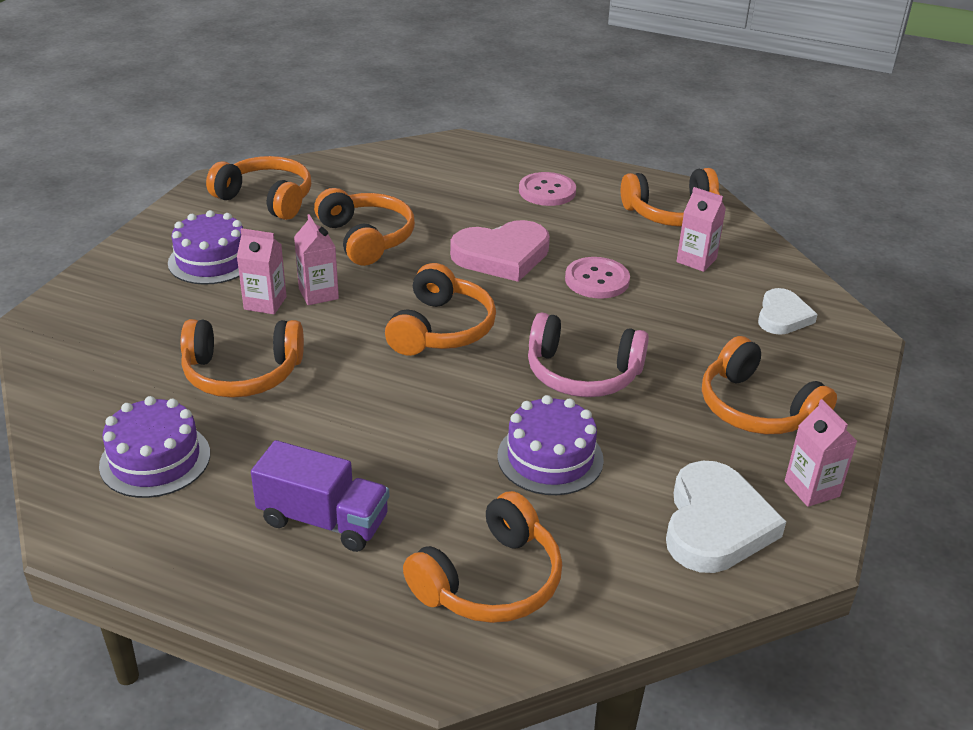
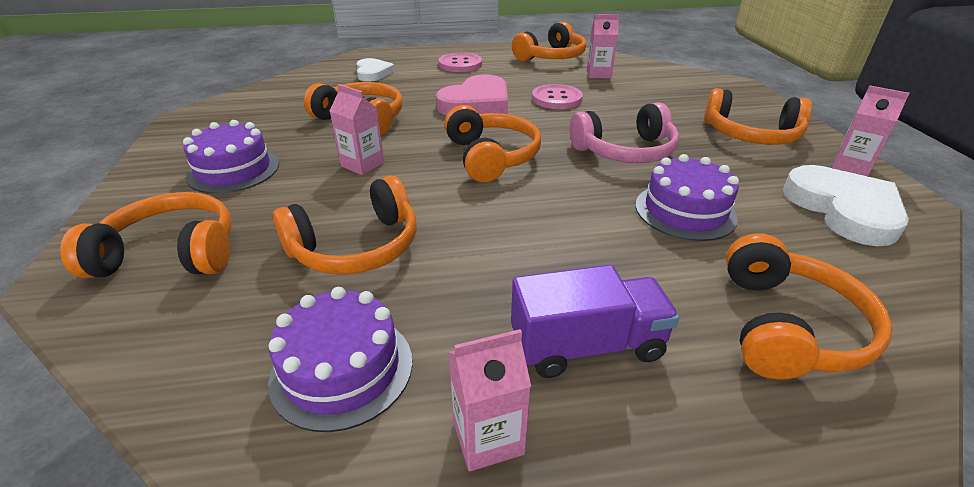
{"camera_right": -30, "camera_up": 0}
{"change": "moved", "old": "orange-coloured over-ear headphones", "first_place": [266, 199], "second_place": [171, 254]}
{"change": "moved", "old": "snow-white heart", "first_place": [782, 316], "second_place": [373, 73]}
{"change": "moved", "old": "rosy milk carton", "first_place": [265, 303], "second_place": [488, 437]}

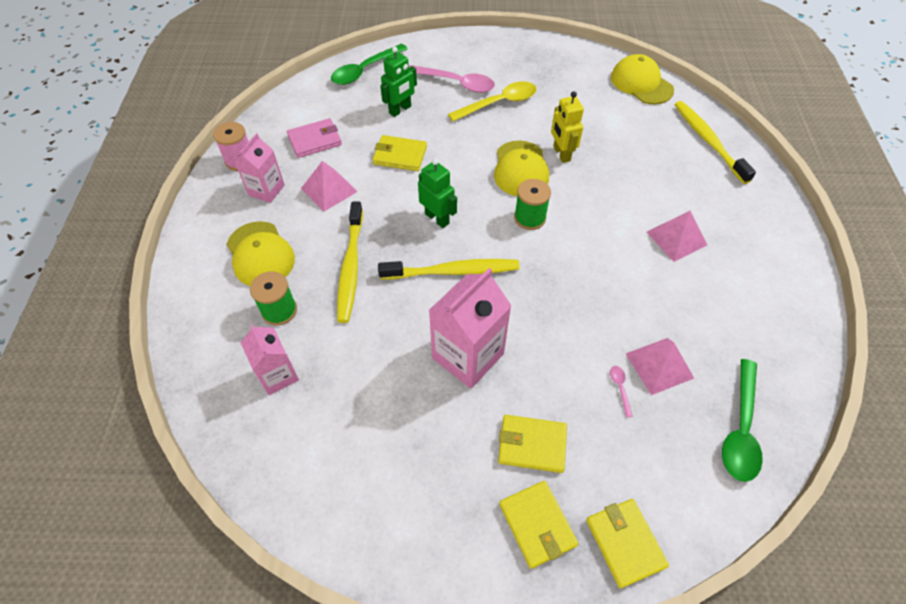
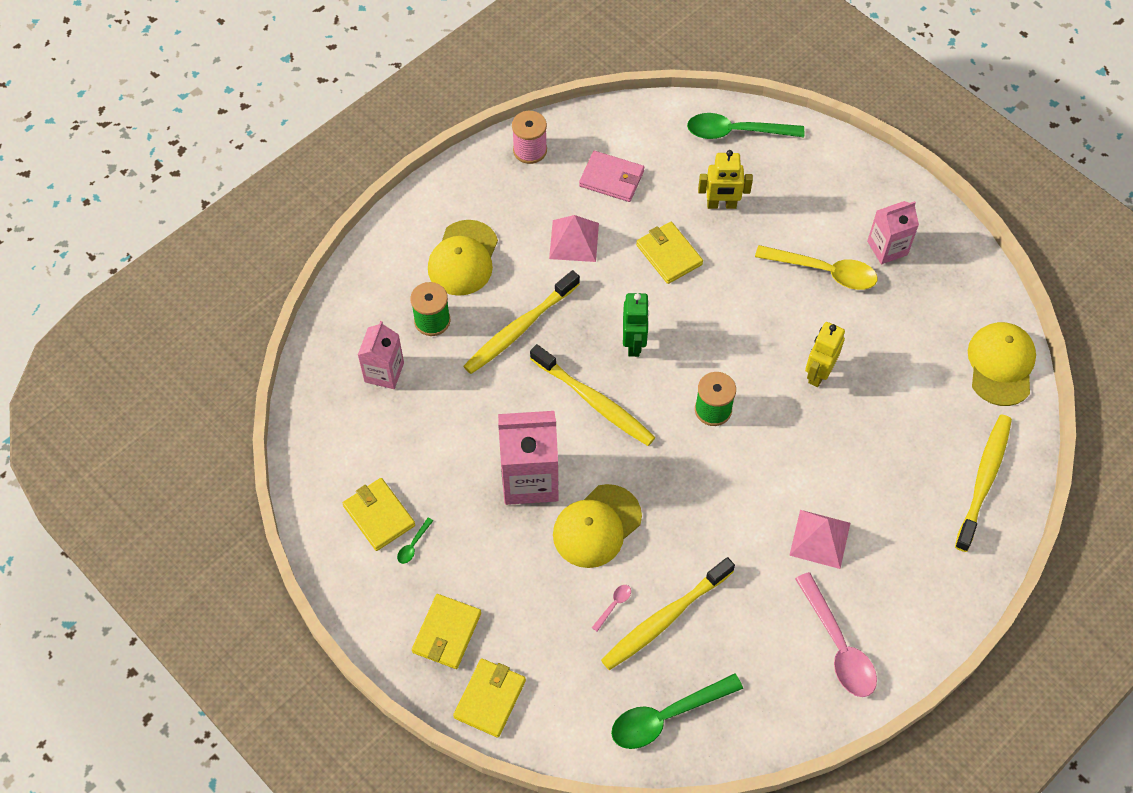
{"camera_right": 45, "camera_up": 5}
{"change": "moved", "old": "yellow card wallet", "first_place": [532, 445], "second_place": [379, 515]}
{"change": "added", "new": "emerald teaspoon", "second_place": [413, 545]}
{"change": "moved", "old": "yellow baseball cap", "first_place": [520, 169], "second_place": [596, 526]}
{"change": "replaced", "old": "rosy solid pyramid", "new": "yellow tooth brush", "first_place": [659, 365], "second_place": [665, 618]}
{"change": "recoloured", "old": "emerald robot figure", "new": "yellow robot figure", "first_place": [400, 110], "second_place": [721, 205]}
{"change": "moved", "old": "rosy teaspoon", "first_place": [456, 83], "second_place": [838, 645]}
{"change": "moved", "old": "rosy milk carton", "first_place": [266, 190], "second_place": [887, 248]}

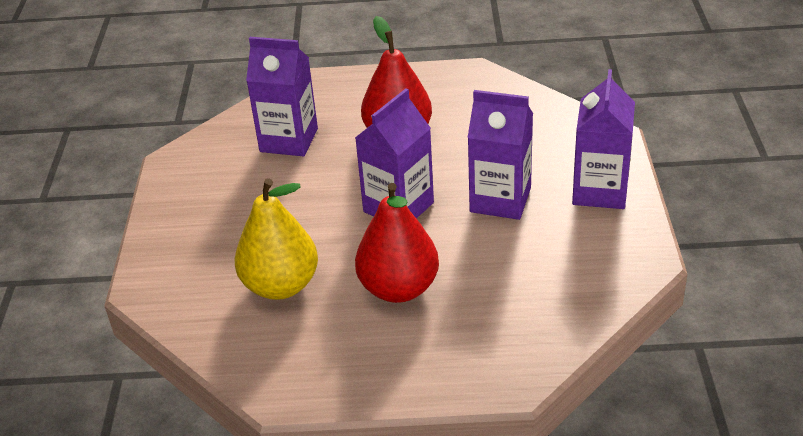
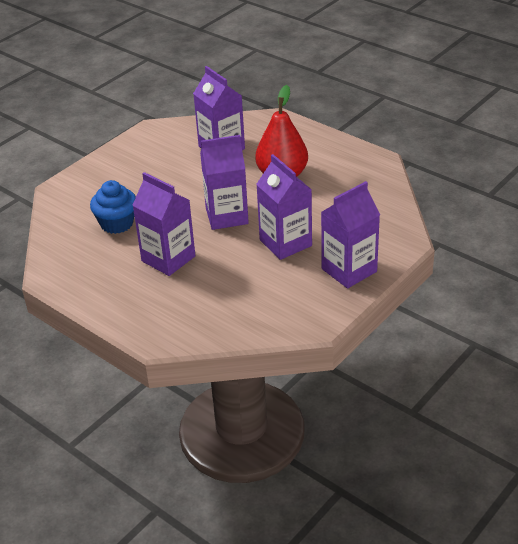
{"camera_right": 40, "camera_up": 0}
{"change": "replaced", "old": "yellow pear fruit", "new": "royal blue fairy cake", "first_place": [281, 285], "second_place": [117, 223]}
{"change": "replaced", "old": "red pear fruit", "new": "purple milk carton", "first_place": [398, 288], "second_place": [168, 259]}

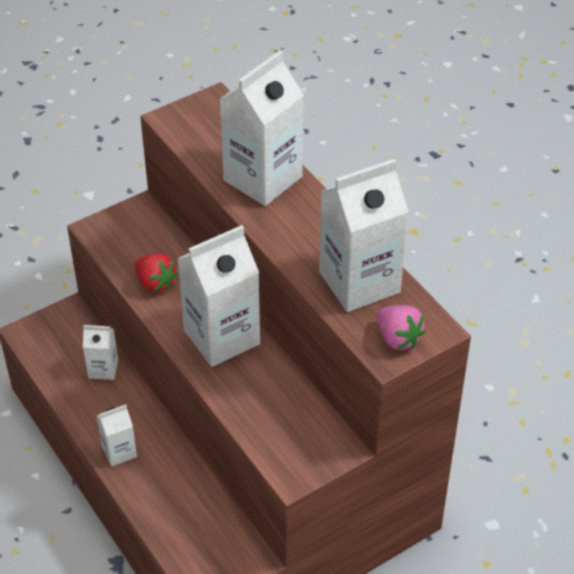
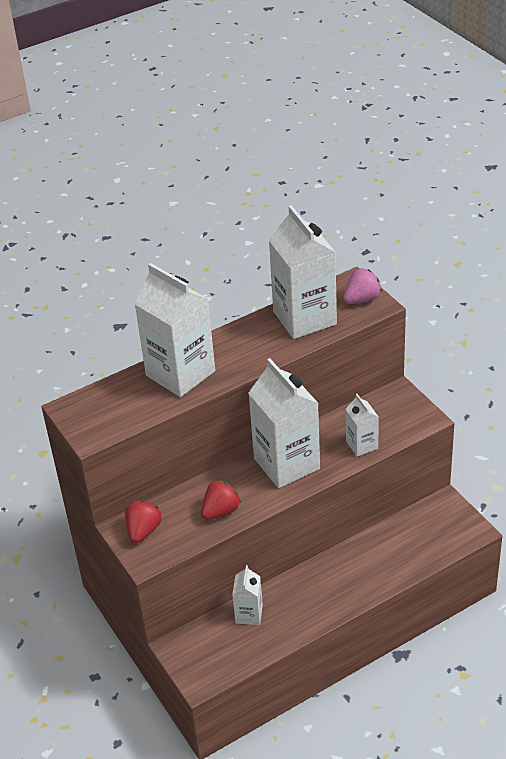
{"camera_right": -85, "camera_up": -5}
{"change": "added", "new": "red toy strawberry", "second_place": [143, 531]}
{"change": "moved", "old": "snow-white milk carton", "first_place": [119, 451], "second_place": [362, 445]}

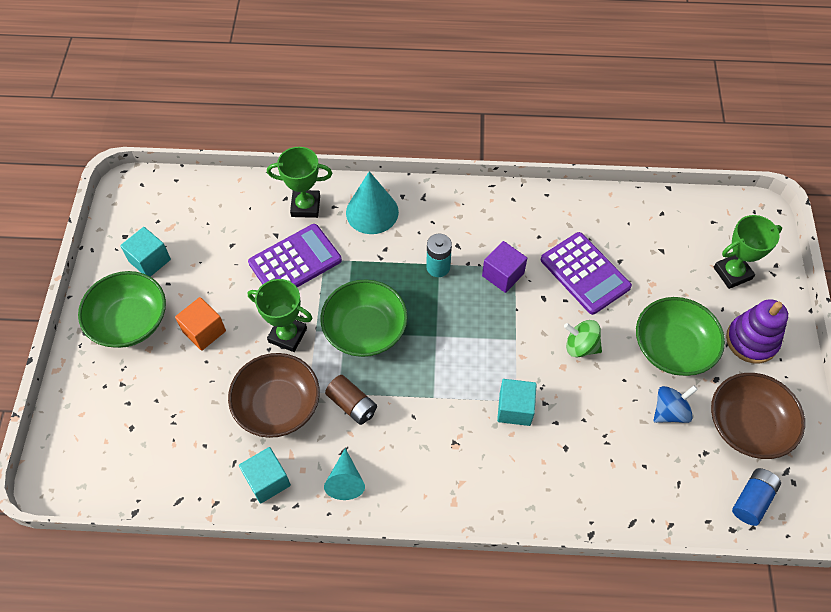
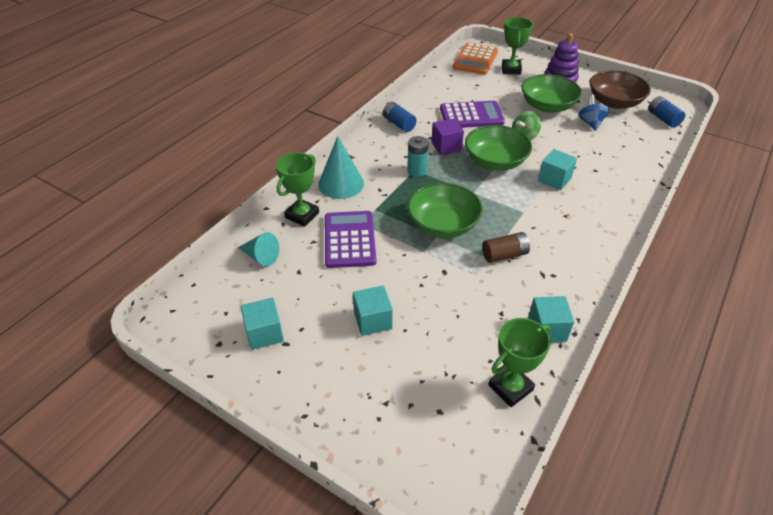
{"camera_right": -60, "camera_up": -15}
{"change": "moved", "old": "teal cone", "first_place": [345, 480], "second_place": [261, 256]}
{"change": "recoloured", "old": "orange-coloured block", "new": "teal block", "first_place": [204, 331], "second_place": [372, 320]}
{"change": "added", "new": "royal blue AA battery", "second_place": [399, 124]}
{"change": "added", "new": "orange-coloured adding machine", "second_place": [475, 59]}
{"change": "moved", "old": "emerald deep dish", "first_place": [130, 321], "second_place": [495, 161]}
{"change": "moved", "old": "emerald prize cup", "first_place": [287, 335], "second_place": [510, 387]}
{"change": "removed", "old": "dark brown deep dish", "first_place": [278, 405]}

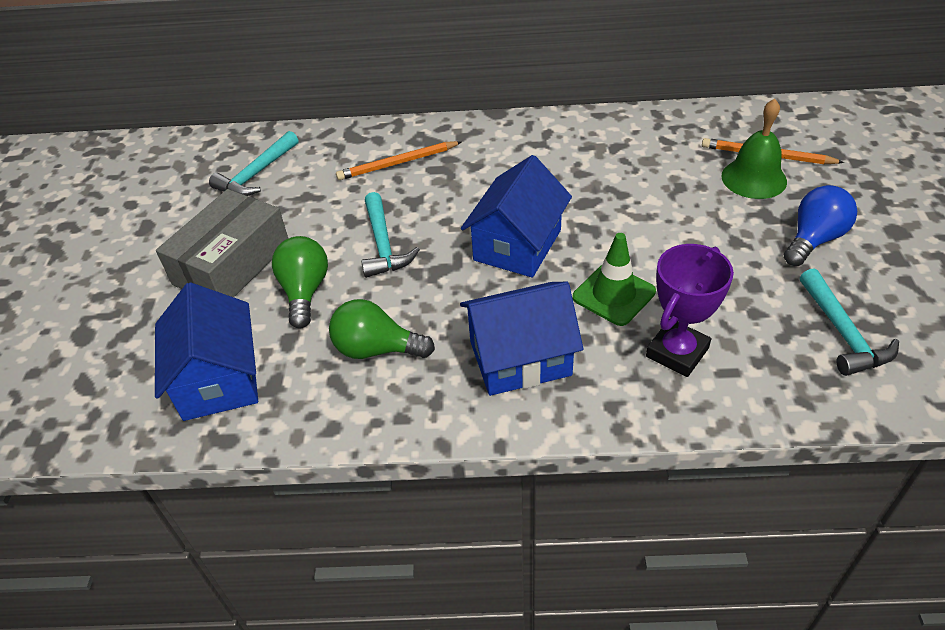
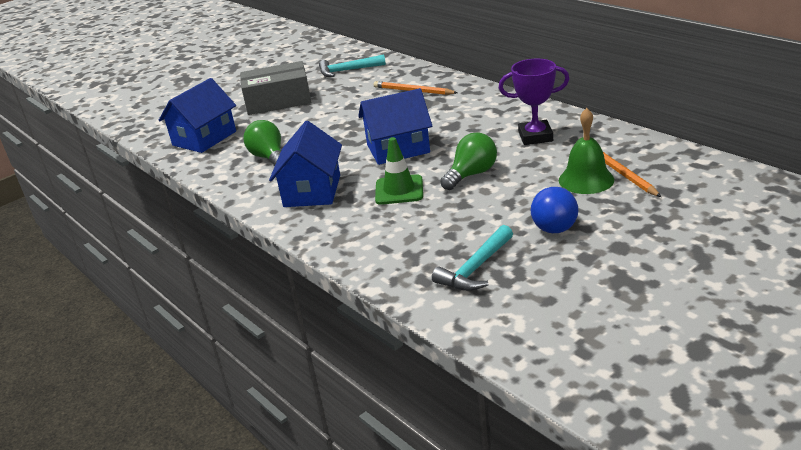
{"camera_right": 50, "camera_up": -15}
{"change": "turned", "old": "royal blue cottage", "first_place": [520, 358], "second_place": [312, 191], "degrees": 60}
{"change": "moved", "old": "emerald light bulb", "first_place": [305, 292], "second_place": [471, 174]}
{"change": "moved", "old": "purple prize cup", "first_place": [677, 352], "second_place": [535, 136]}
{"change": "turned", "old": "royal blue light bulb", "first_place": [814, 239], "second_place": [556, 223], "degrees": 105}
{"change": "removed", "old": "teal claw hammer", "first_place": [383, 245]}

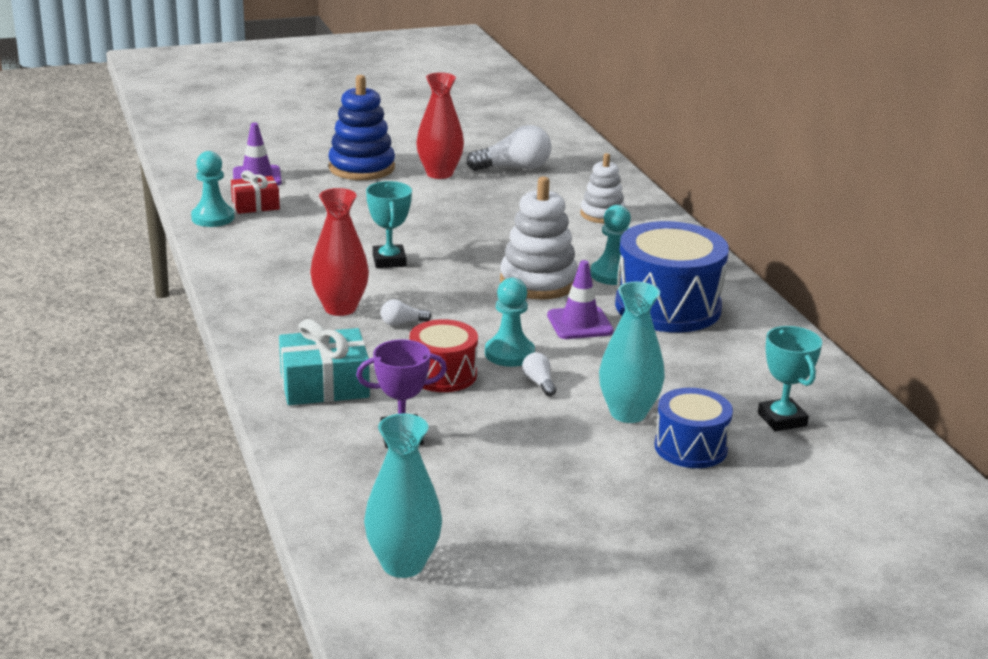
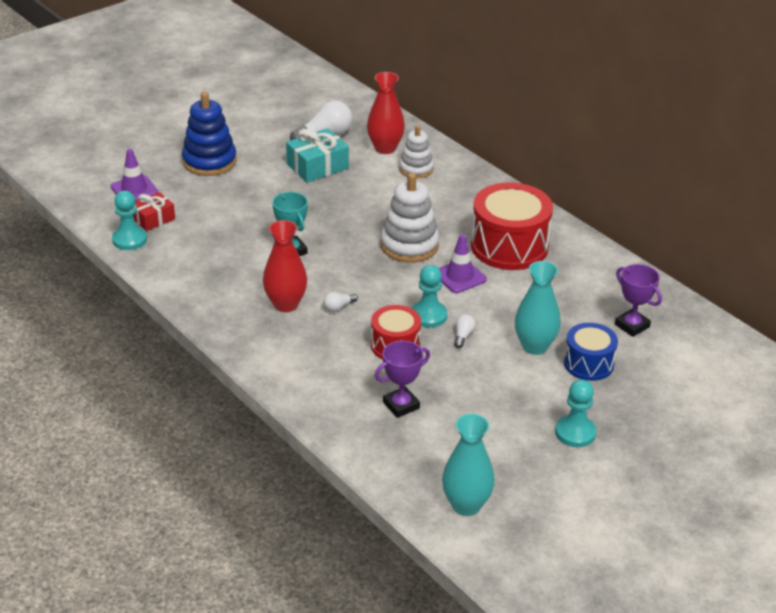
{"camera_right": -20, "camera_up": 10}
{"change": "moved", "old": "teal gift", "first_place": [324, 385], "second_place": [317, 166]}
{"change": "moved", "old": "red flower vase", "first_place": [439, 173], "second_place": [385, 148]}
{"change": "turned", "old": "snow-white light bulb", "first_place": [539, 383], "second_place": [463, 336], "degrees": 60}
{"change": "recoloured", "old": "royal blue drum", "new": "red drum", "first_place": [668, 307], "second_place": [509, 246]}
{"change": "moved", "old": "teal pawn", "first_place": [612, 274], "second_place": [575, 433]}
{"change": "recoloured", "old": "teal prize cup", "new": "purple prize cup", "first_place": [782, 419], "second_place": [632, 326]}

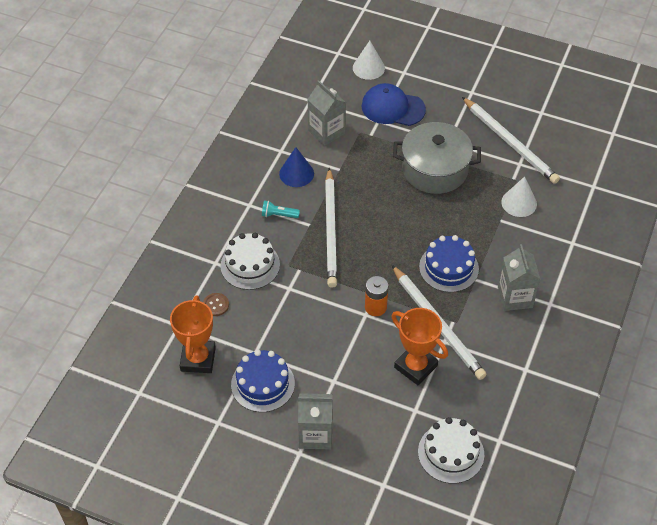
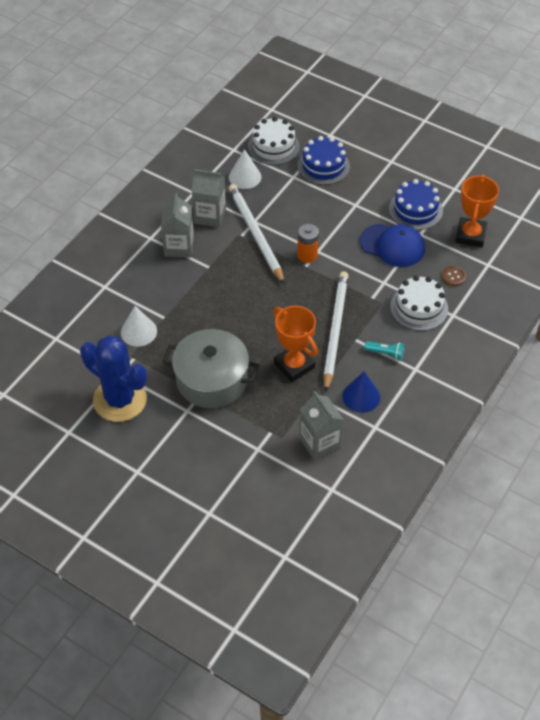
{"camera_right": -170, "camera_up": 0}
{"change": "replaced", "old": "snow-white lead pencil", "new": "royal blue cactus", "first_place": [509, 142], "second_place": [120, 400]}
{"change": "moved", "old": "gray milk carton", "first_place": [315, 434], "second_place": [210, 216]}
{"change": "moved", "old": "snow-white cone", "first_place": [368, 68], "second_place": [245, 177]}
{"change": "moved", "old": "orange-coloured prize cup", "first_place": [415, 366], "second_place": [294, 365]}
{"change": "moved", "old": "royal blue layer cake", "first_place": [449, 268], "second_place": [323, 166]}
{"change": "moved", "old": "royal blue baseball cap", "first_place": [393, 108], "second_place": [392, 245]}

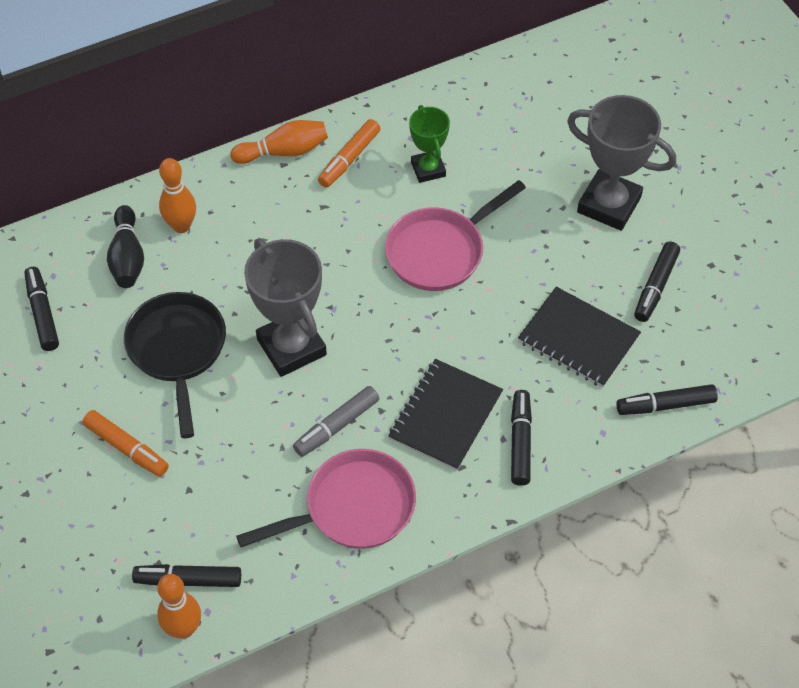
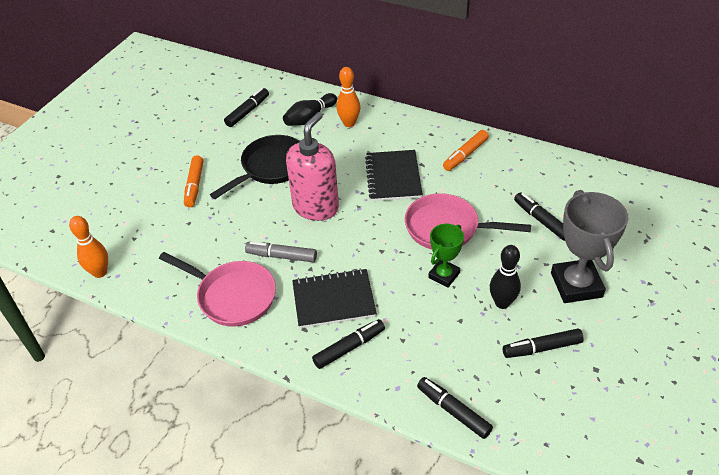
{"camera_right": 55, "camera_up": -10}
{"change": "replaced", "old": "gray prize cup", "new": "rosy soap pump", "first_place": [291, 347], "second_place": [316, 207]}
{"change": "moved", "old": "jet-black exercise book", "first_place": [578, 339], "second_place": [393, 177]}
{"change": "moved", "old": "emerald prize cup", "first_place": [428, 169], "second_place": [444, 275]}
{"change": "turned", "old": "orange-coloured marker", "first_place": [349, 159], "second_place": [465, 155], "degrees": -45}
{"change": "added", "new": "jet-black skittle", "second_place": [502, 303]}
{"change": "moved", "old": "jet-black marker", "first_place": [188, 580], "second_place": [541, 220]}
{"change": "removed", "old": "orange-coloured skittle", "first_place": [284, 152]}

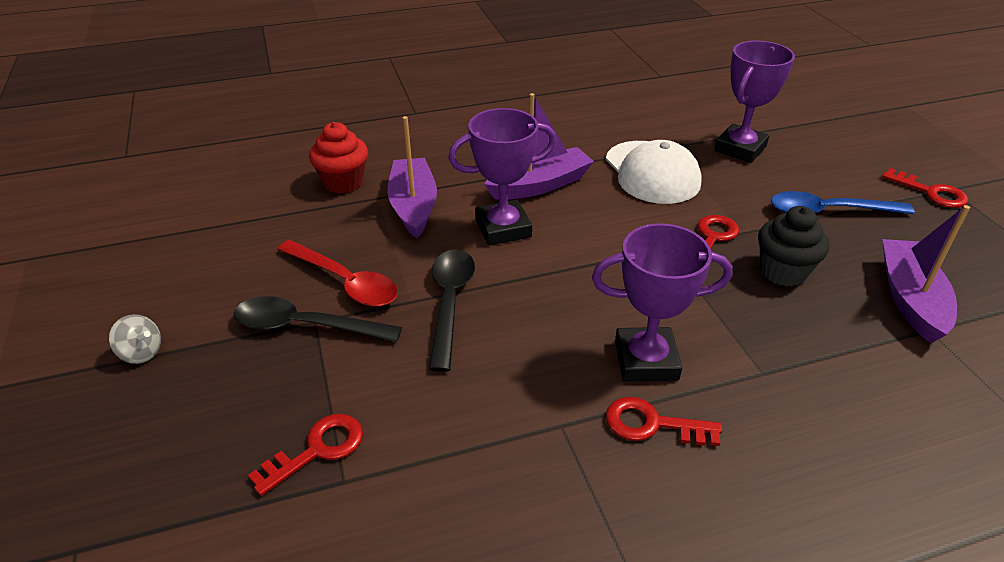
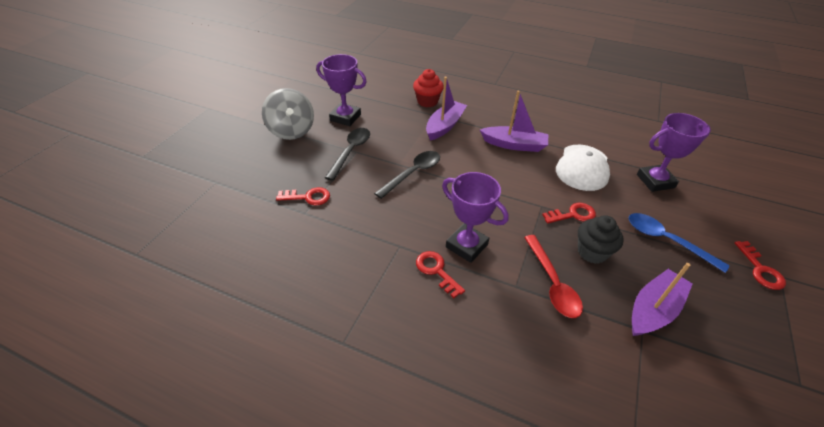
{"camera_right": 40, "camera_up": 5}
{"change": "resized", "old": "gray toy top", "first_place": [141, 353], "second_place": [291, 131], "factor": 2.28}
{"change": "moved", "old": "purple prize cup", "first_place": [503, 228], "second_place": [345, 117]}
{"change": "turned", "old": "jet-black teaspoon", "first_place": [305, 326], "second_place": [351, 151], "degrees": 60}
{"change": "moved", "old": "red teaspoon", "first_place": [345, 282], "second_place": [552, 283]}

